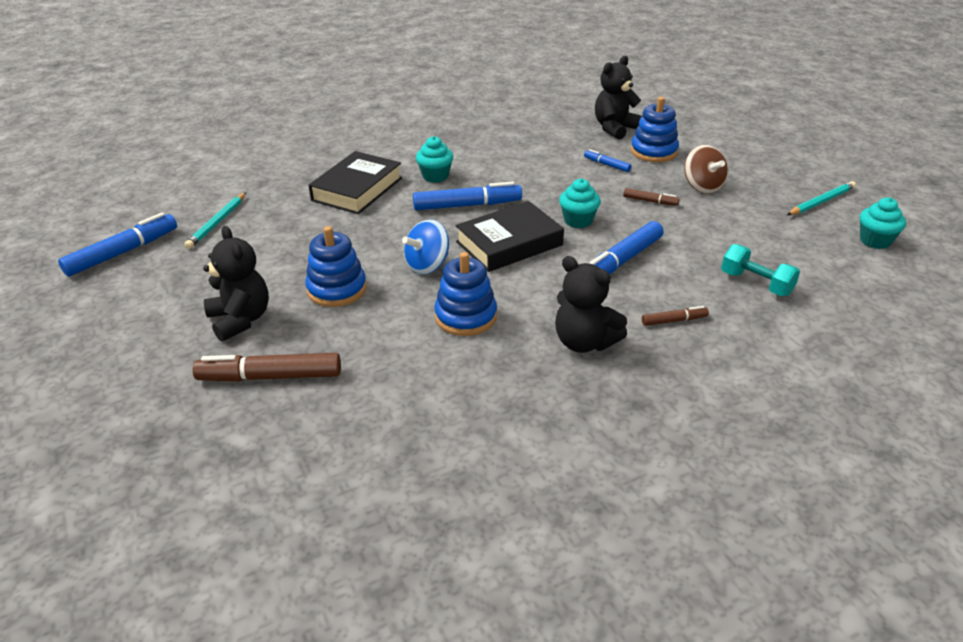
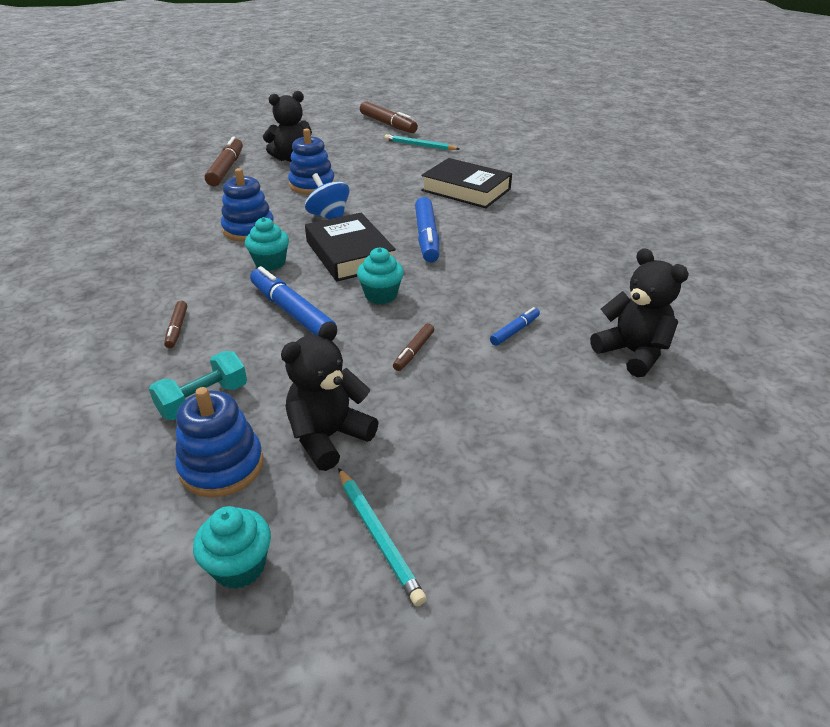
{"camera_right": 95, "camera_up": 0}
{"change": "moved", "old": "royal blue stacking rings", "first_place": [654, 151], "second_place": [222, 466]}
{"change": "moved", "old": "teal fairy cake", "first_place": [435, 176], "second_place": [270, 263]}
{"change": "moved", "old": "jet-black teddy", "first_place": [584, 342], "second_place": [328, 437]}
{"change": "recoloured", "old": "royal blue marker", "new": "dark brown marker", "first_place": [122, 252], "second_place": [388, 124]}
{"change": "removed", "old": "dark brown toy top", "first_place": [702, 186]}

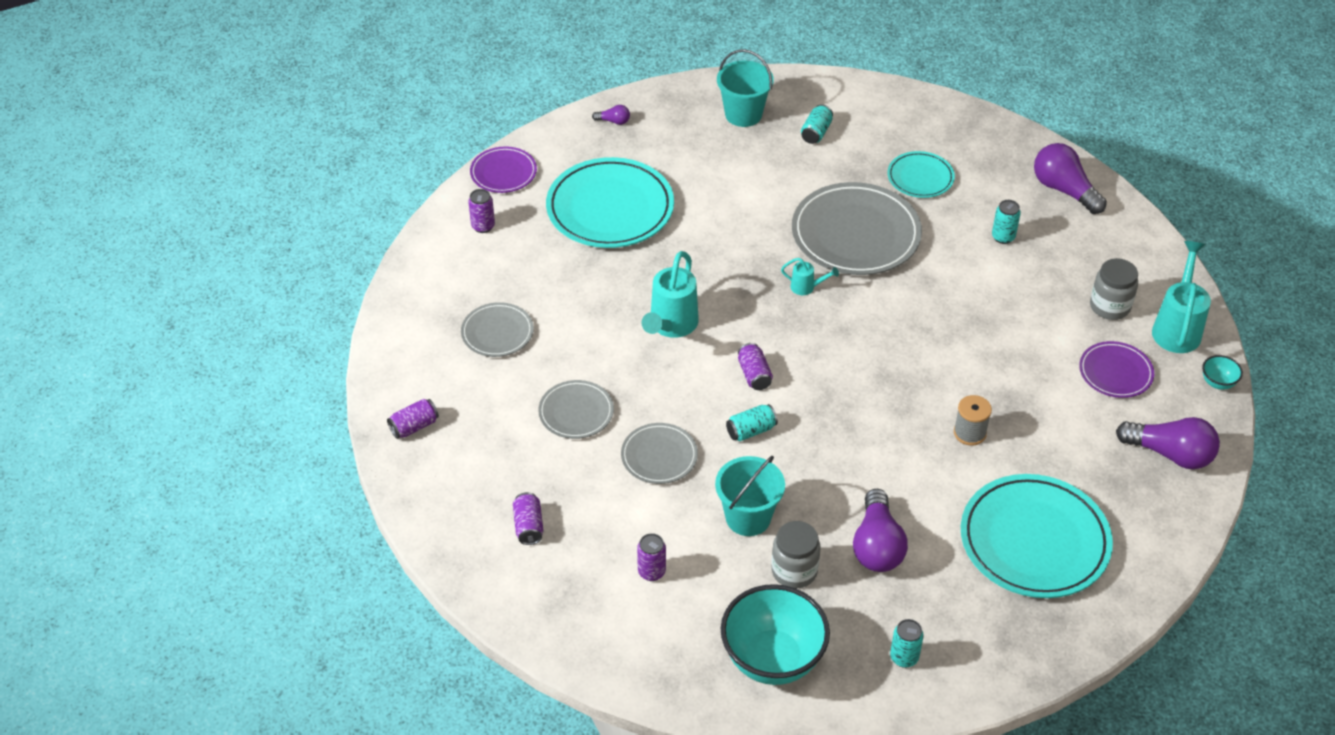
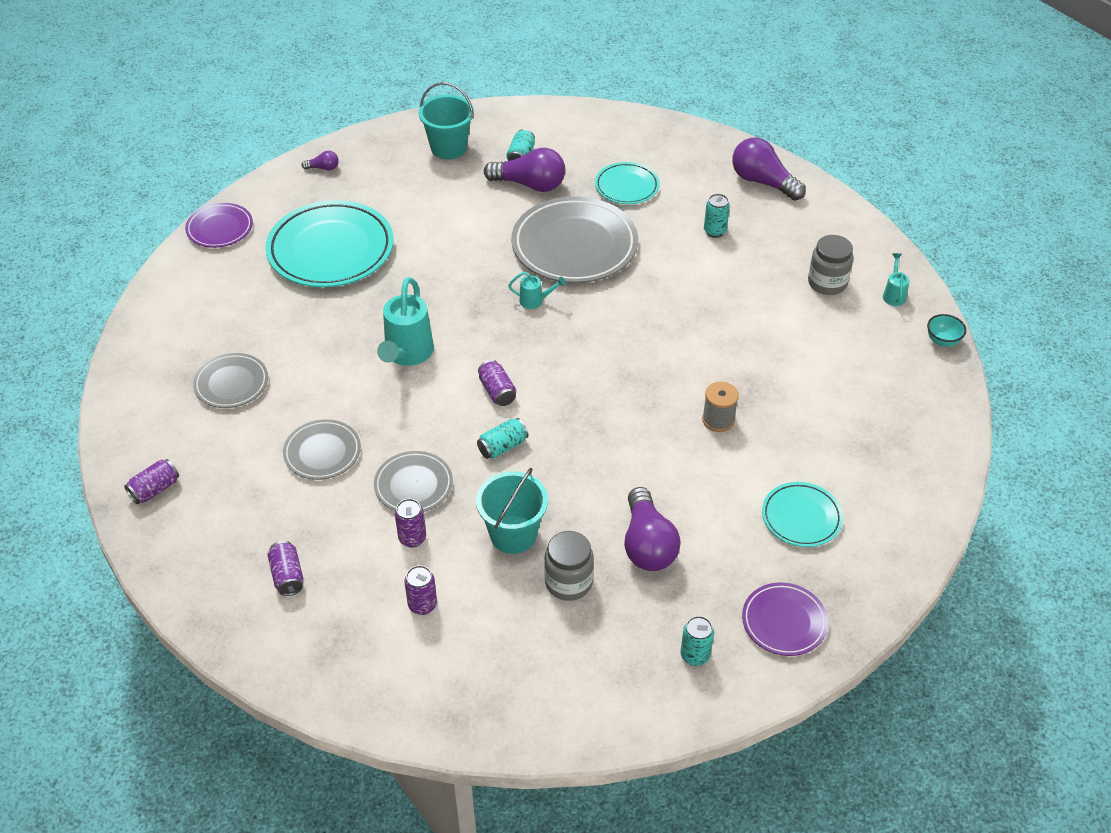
{"camera_right": -10, "camera_up": 0}
{"change": "moved", "old": "purple can", "first_place": [483, 226], "second_place": [412, 538]}
{"change": "moved", "old": "purple light bulb", "first_place": [1170, 454], "second_place": [530, 184]}
{"change": "moved", "old": "purple dinner plate", "first_place": [1115, 372], "second_place": [784, 622]}
{"change": "resized", "old": "teal dinner plate", "first_place": [1034, 541], "second_place": [801, 517], "factor": 0.53}
{"change": "resized", "old": "teal sprinkling can", "first_place": [1177, 327], "second_place": [893, 294], "factor": 0.49}
{"change": "removed", "old": "teal deep dish", "first_place": [772, 659]}

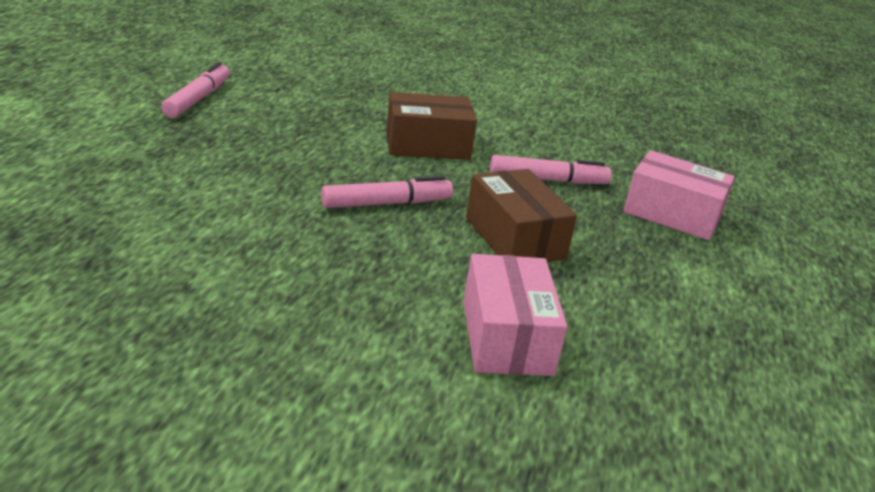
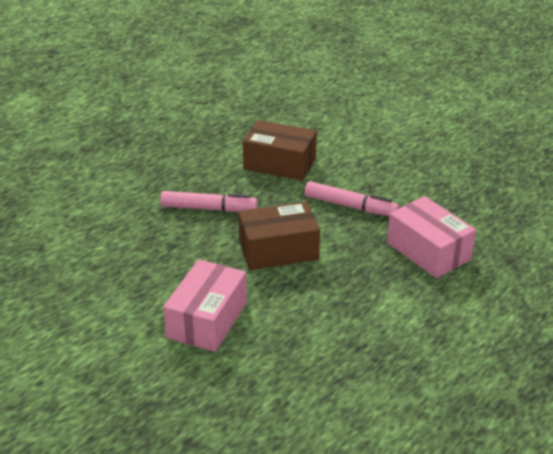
{"camera_right": 30, "camera_up": 5}
{"change": "turned", "old": "dark brown package", "first_place": [514, 238], "second_place": [278, 250], "degrees": 75}
{"change": "removed", "old": "rosy marker", "first_place": [197, 99]}

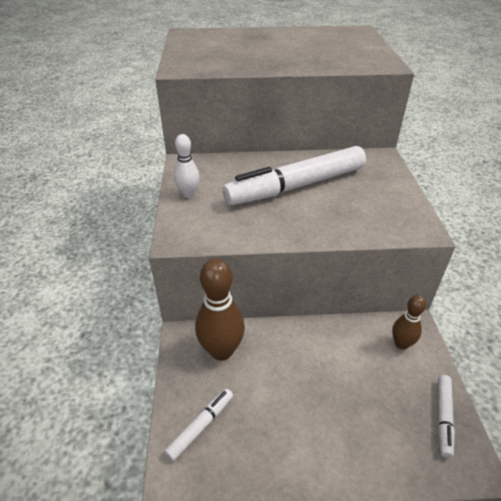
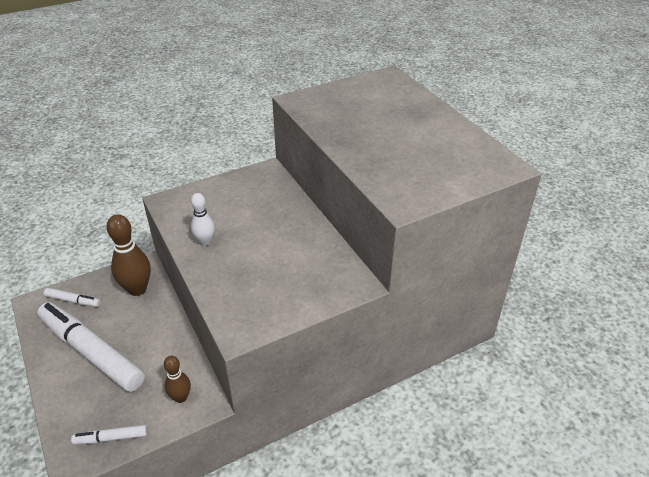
{"camera_right": 65, "camera_up": 0}
{"change": "moved", "old": "snow-white marker", "first_place": [296, 186], "second_place": [91, 352]}
{"change": "moved", "old": "snow-white skittle", "first_place": [188, 194], "second_place": [205, 241]}

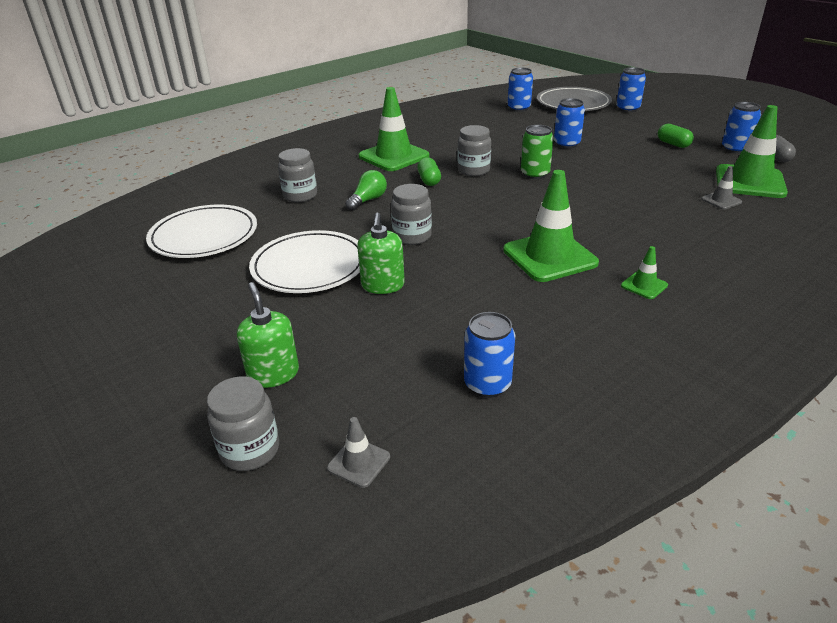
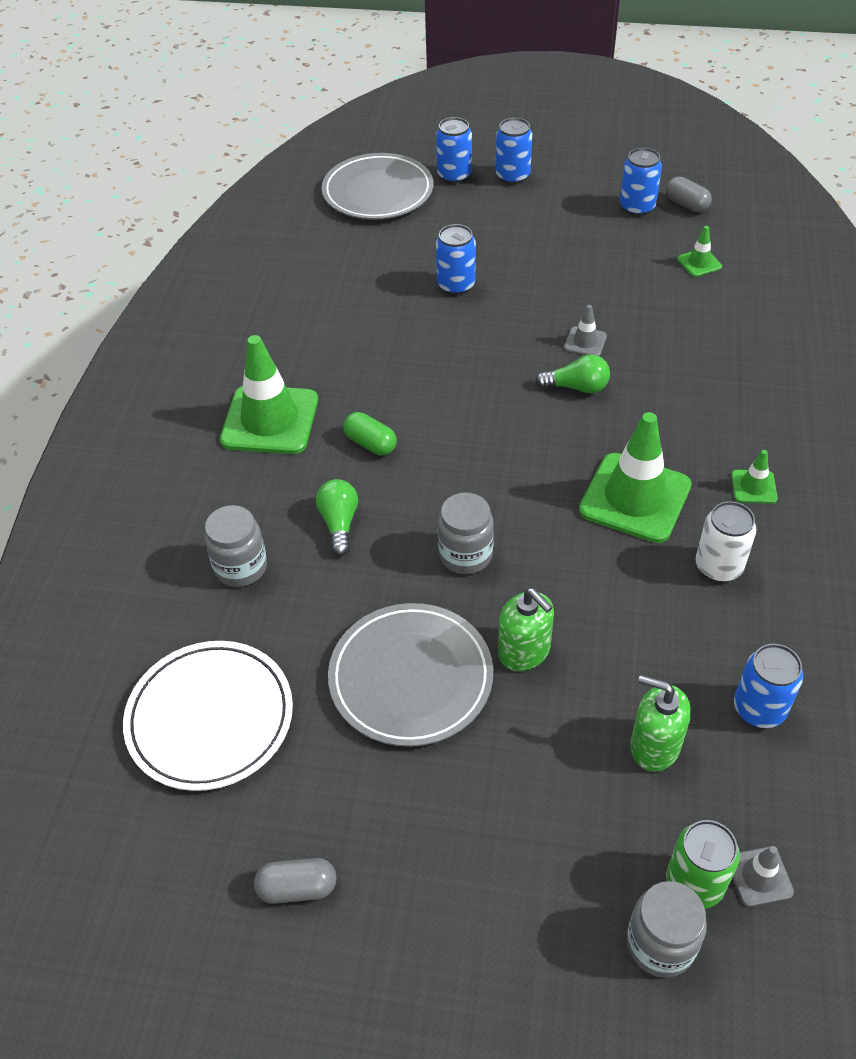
{"camera_right": -40, "camera_up": 15}
{"change": "added", "new": "gray pill shape", "second_place": [297, 888]}
{"change": "recoloured", "old": "snow-white dinner plate", "new": "gray dinner plate", "first_place": [309, 266], "second_place": [411, 677]}
{"change": "moved", "old": "royal blue can", "first_place": [518, 108], "second_place": [512, 176]}
{"change": "added", "new": "emerald light bulb", "second_place": [576, 387]}
{"change": "moved", "old": "gray safety cone", "first_place": [721, 200], "second_place": [585, 342]}
{"change": "moved", "old": "emerald soap pump", "first_place": [273, 374], "second_place": [654, 746]}
{"change": "moved", "old": "emerald can", "first_place": [535, 174], "second_place": [694, 883]}
{"change": "resized", "old": "emerald safety cone", "first_place": [749, 182], "second_place": [699, 263], "factor": 0.45}
{"change": "added", "new": "snow-white can", "second_place": [718, 566]}
{"change": "removed", "old": "gray jam jar", "first_place": [473, 170]}
{"change": "removed", "old": "emerald pill shape", "first_place": [673, 144]}

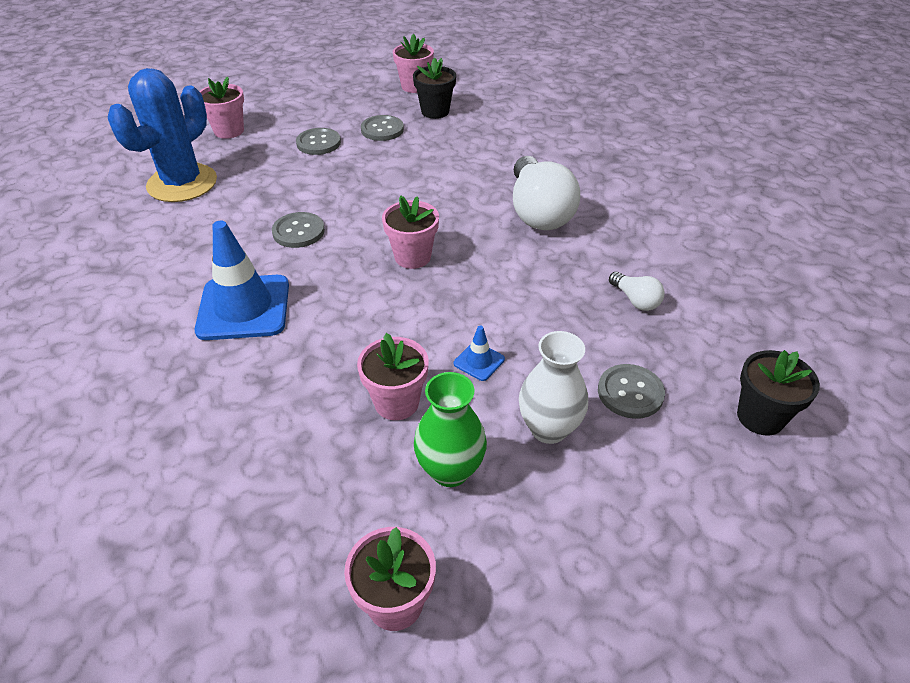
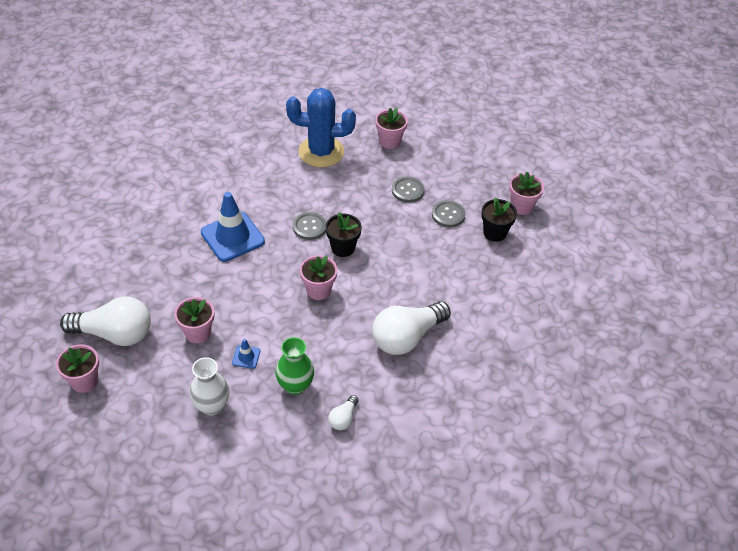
{"camera_right": 60, "camera_up": 5}
{"change": "added", "new": "snow-white light bulb", "second_place": [114, 334]}
{"change": "moved", "old": "emerald flower vase", "first_place": [450, 470], "second_place": [295, 385]}
{"change": "moved", "old": "jet-black plant pot", "first_place": [760, 417], "second_place": [343, 248]}
{"change": "removed", "old": "gray shirt button", "first_place": [630, 392]}

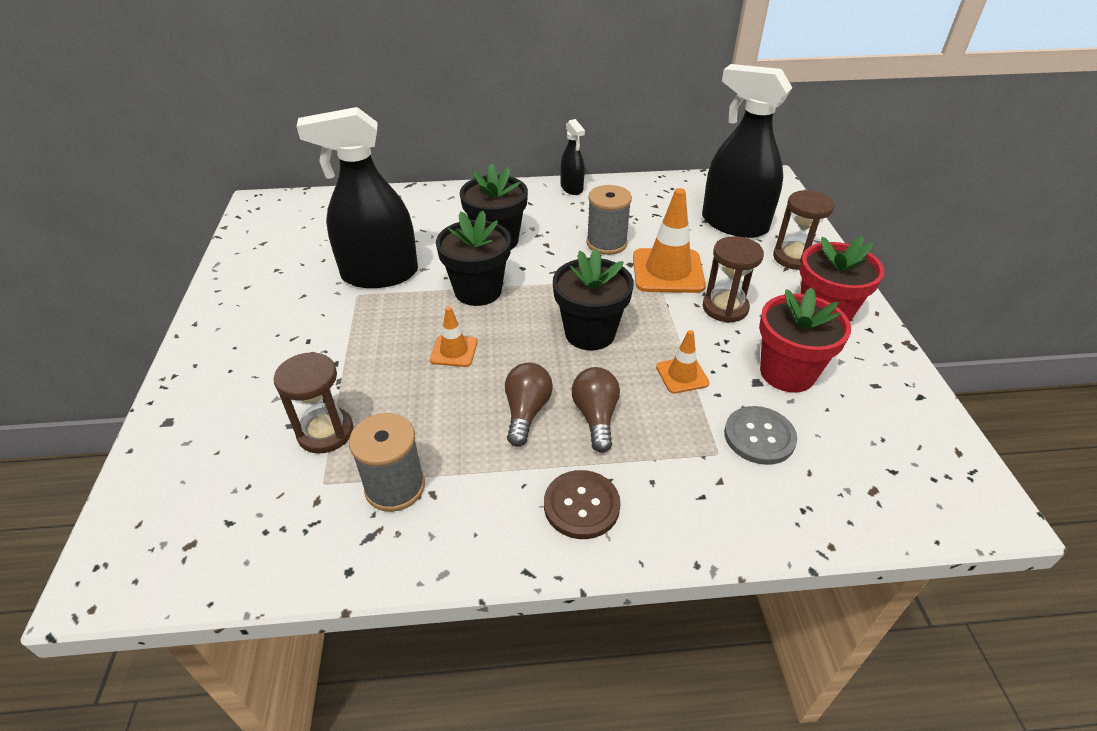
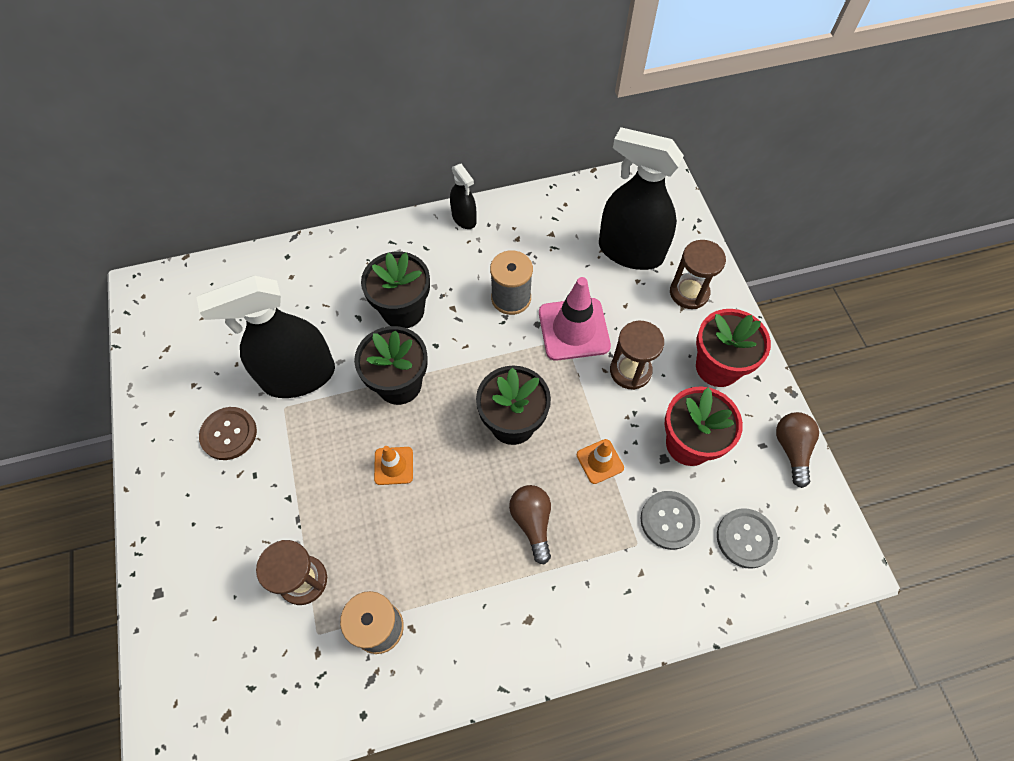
{"camera_right": -10, "camera_up": 20}
{"change": "moved", "old": "dark brown shirt button", "first_place": [581, 505], "second_place": [229, 434]}
{"change": "recoloured", "old": "orange-coloured safety cone", "new": "rosy safety cone", "first_place": [668, 271], "second_place": [574, 329]}
{"change": "added", "new": "gray shirt button", "second_place": [746, 538]}
{"change": "moved", "old": "dark brown light bulb", "first_place": [526, 412], "second_place": [792, 449]}

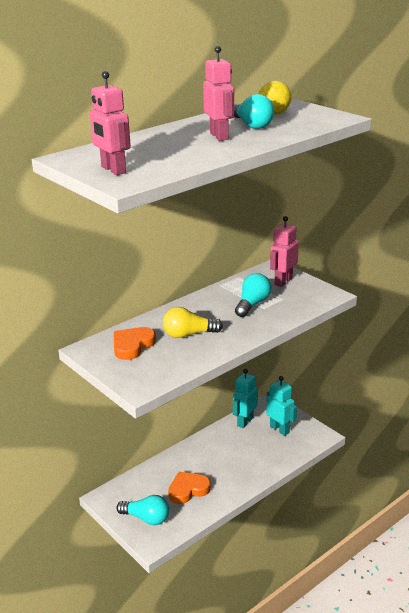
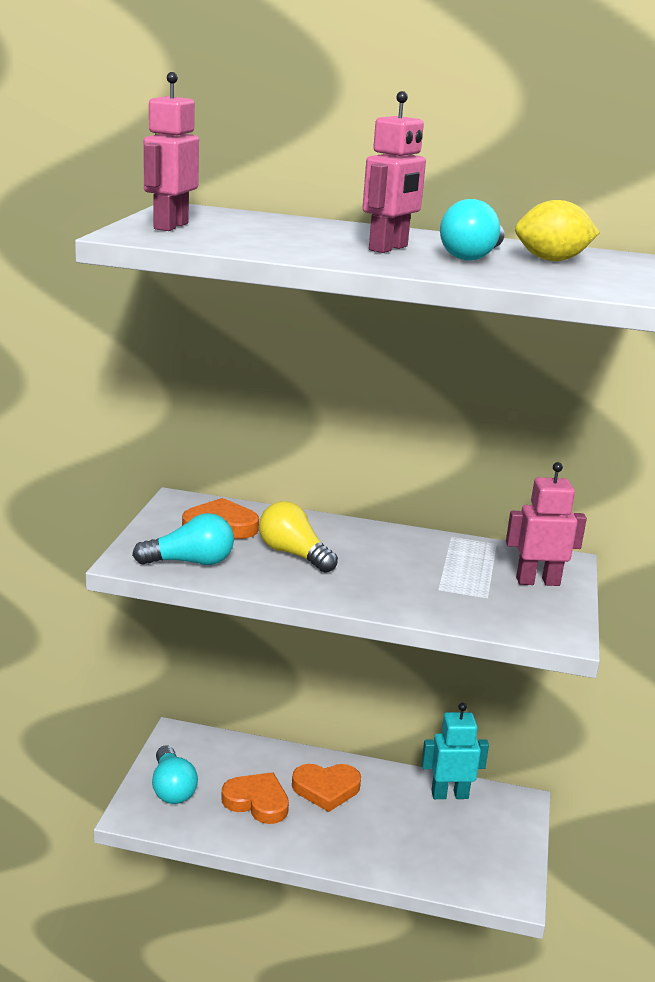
{"camera_right": 50, "camera_up": -5}
{"change": "moved", "old": "teal light bulb", "first_place": [252, 304], "second_place": [190, 562]}
{"change": "added", "new": "orange-coloured heart", "second_place": [326, 789]}
{"change": "removed", "old": "teal robot figure", "first_place": [279, 429]}

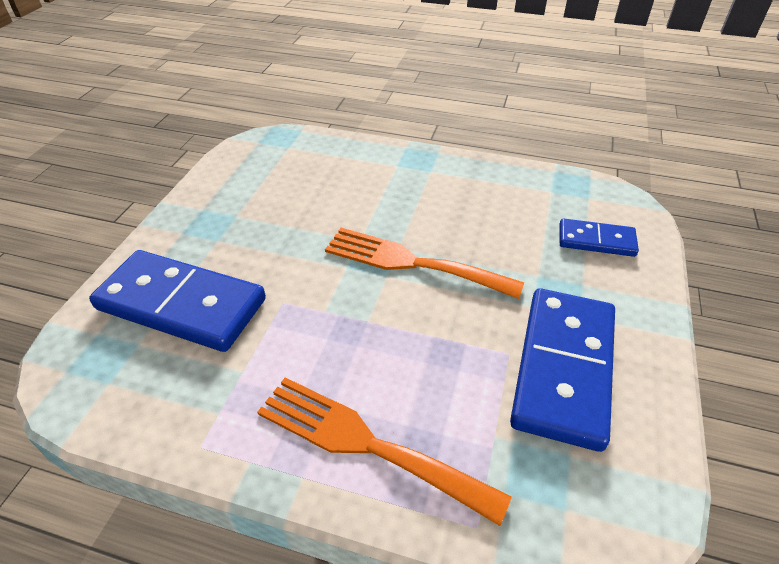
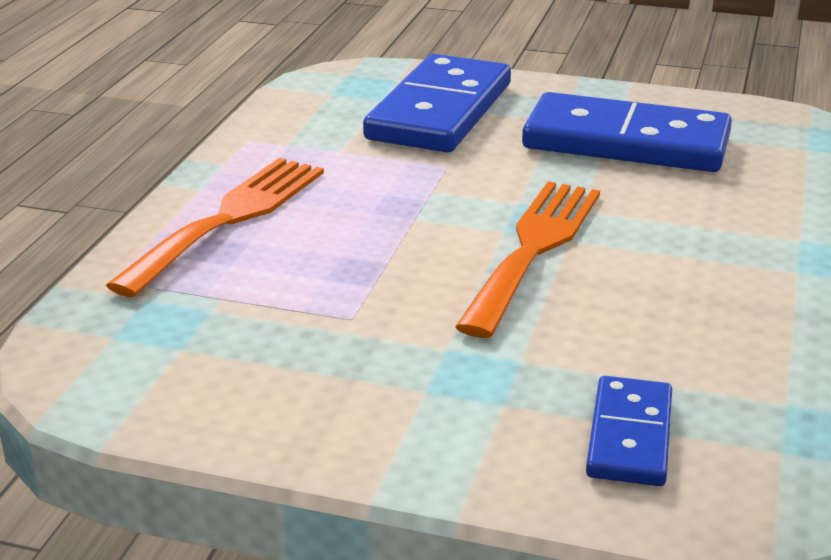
{"camera_right": 90, "camera_up": -15}
{"change": "moved", "old": "royal blue domino tile", "first_place": [563, 368], "second_place": [626, 142]}

